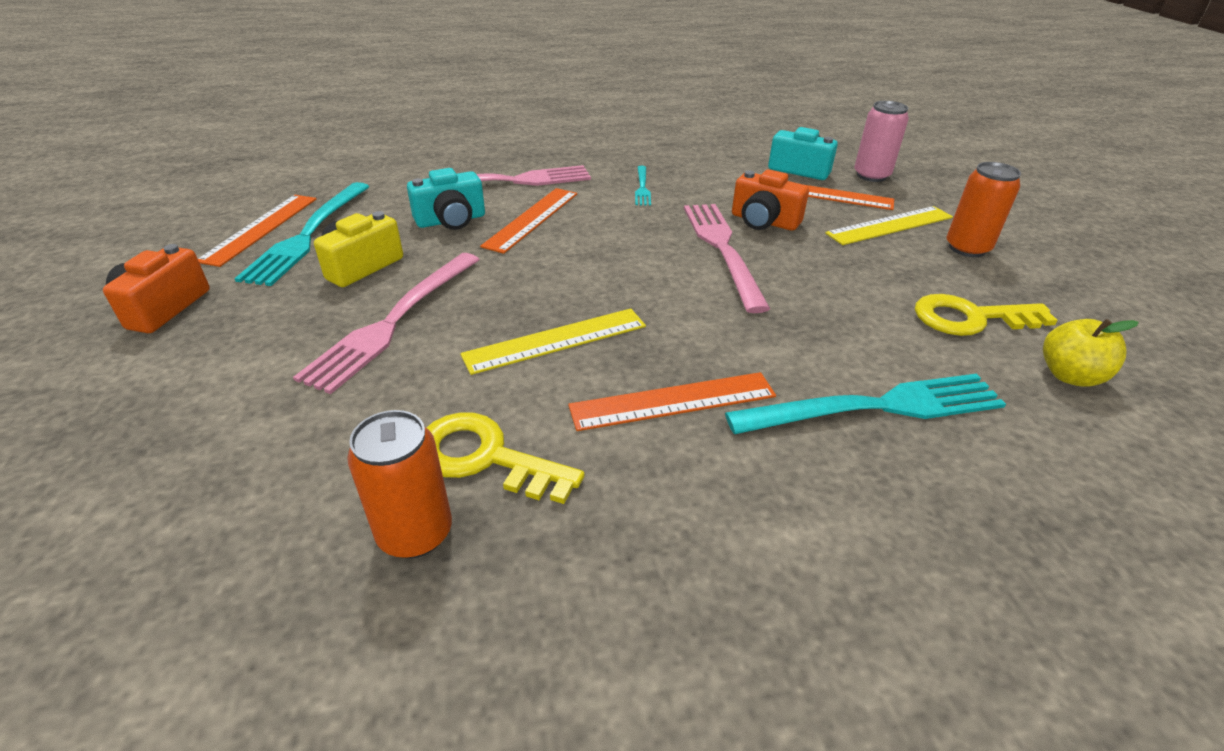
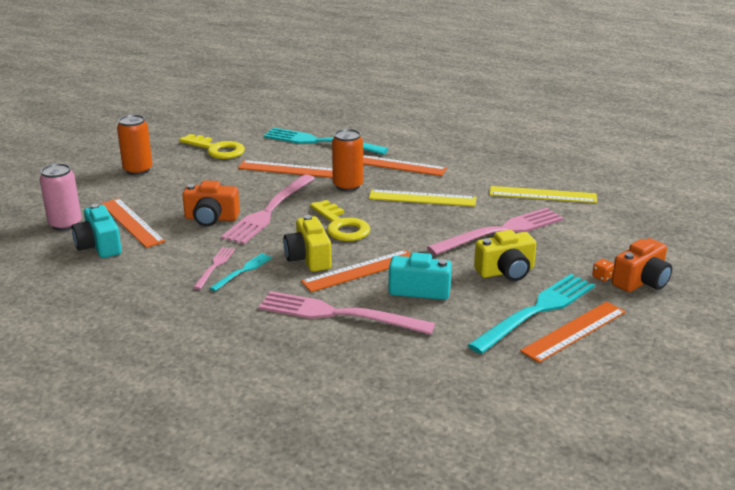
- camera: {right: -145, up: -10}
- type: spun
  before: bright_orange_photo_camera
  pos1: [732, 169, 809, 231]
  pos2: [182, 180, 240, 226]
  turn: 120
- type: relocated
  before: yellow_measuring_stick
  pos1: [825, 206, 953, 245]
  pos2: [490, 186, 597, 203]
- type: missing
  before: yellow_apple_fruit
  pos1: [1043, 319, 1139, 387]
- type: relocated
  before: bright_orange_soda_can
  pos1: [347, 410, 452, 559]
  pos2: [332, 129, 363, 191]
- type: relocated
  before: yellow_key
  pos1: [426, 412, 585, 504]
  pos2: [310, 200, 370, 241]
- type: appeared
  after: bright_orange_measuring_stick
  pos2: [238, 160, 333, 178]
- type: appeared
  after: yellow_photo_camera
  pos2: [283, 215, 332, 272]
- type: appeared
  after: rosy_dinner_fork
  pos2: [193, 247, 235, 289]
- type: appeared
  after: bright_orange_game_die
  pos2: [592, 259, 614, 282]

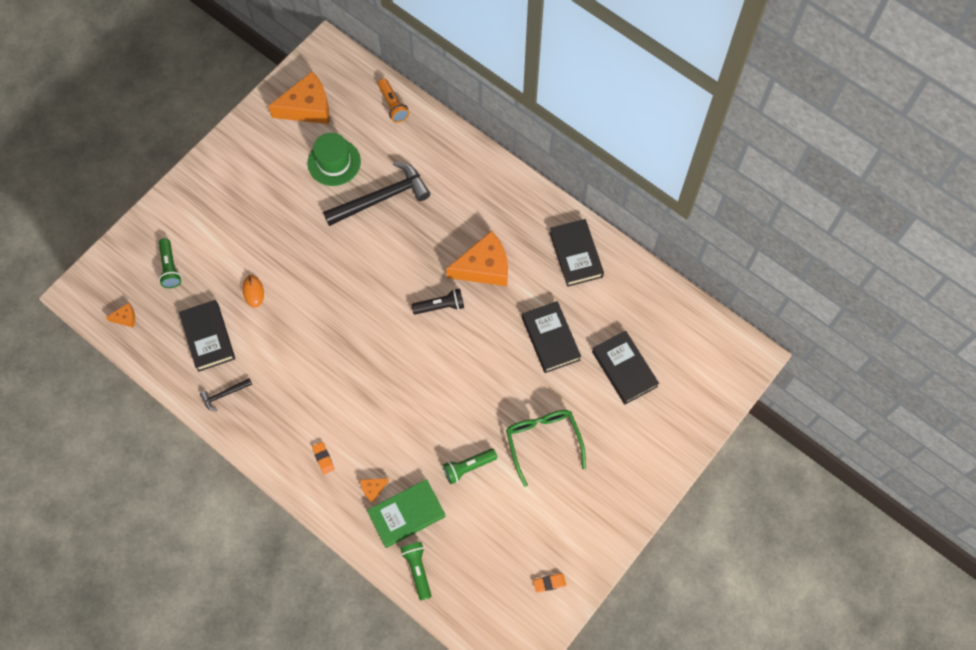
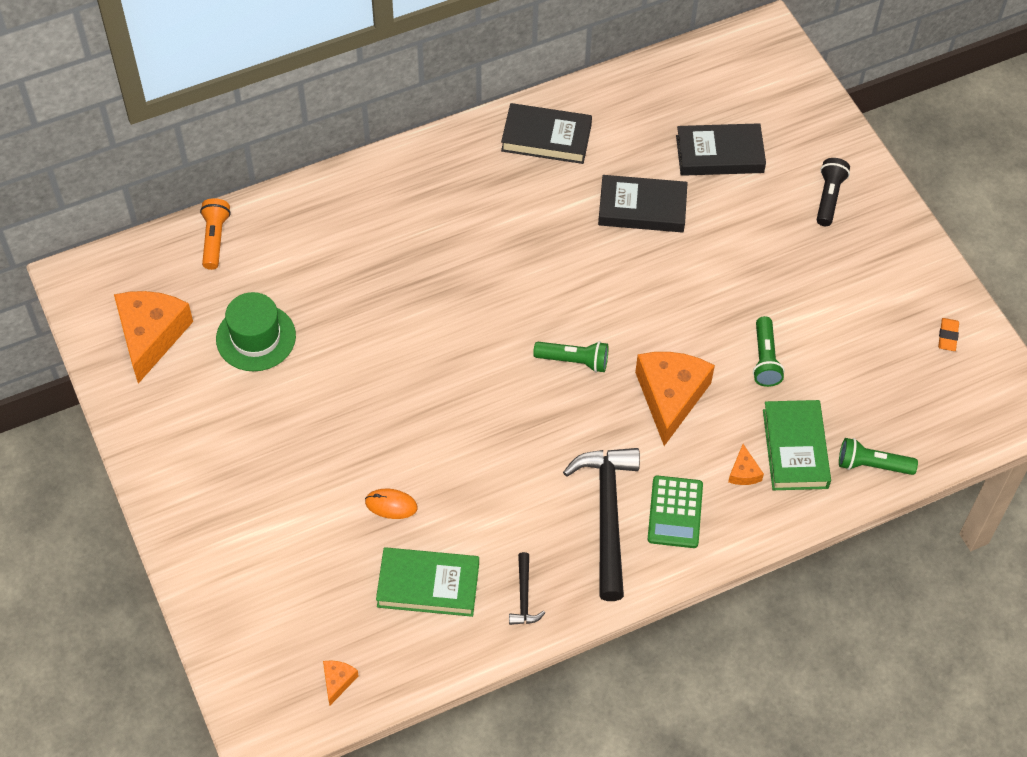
- camera: {right: -65, up: -10}
- type: spun
  before: bright_orange_flashlight
  pos1: [378, 78, 409, 123]
  pos2: [200, 198, 231, 270]
  turn: -90
- type: relocated
  before: jet-black_claw_hammer
  pos1: [323, 161, 430, 226]
  pos2: [563, 448, 640, 601]
- type: relocated
  before: bright_orange_piece_of_cheese
  pos1: [446, 231, 508, 286]
  pos2: [635, 352, 715, 446]
- type: relocated
  before: emerald_flashlight
  pos1: [159, 238, 181, 288]
  pos2: [533, 341, 608, 373]
- type: relocated
  before: jet-black_flashlight
  pos1: [411, 288, 464, 315]
  pos2: [817, 158, 850, 226]
- type: colour
  before: jet-black_hardback
  after: emerald_hardback
  pos1: [179, 300, 235, 372]
  pos2: [376, 547, 479, 617]
- type: missing
  before: emerald_glasses
  pos1: [506, 410, 586, 487]
- type: exchanged
  before: bright_orange_pencil_eraser
  after: emerald_calculator
  pos1: [312, 442, 335, 474]
  pos2: [648, 476, 703, 548]

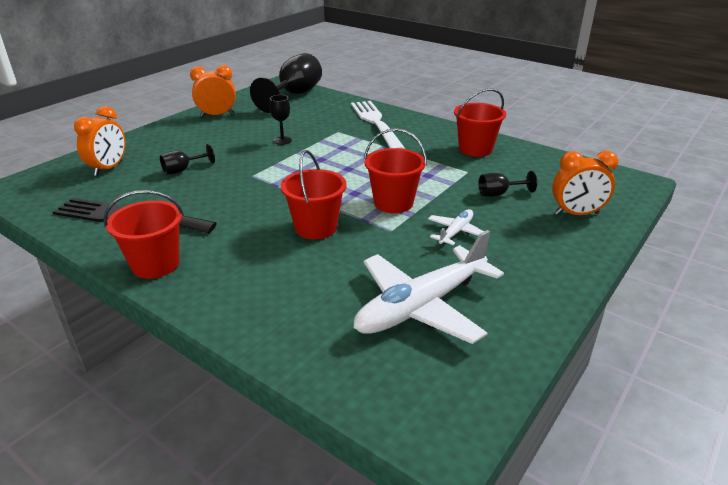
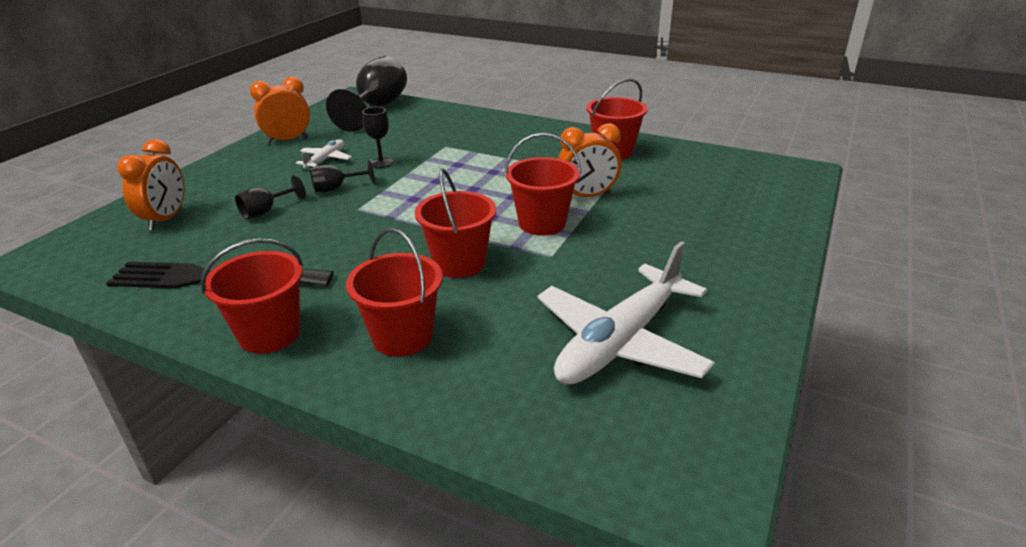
- camera: {right: -10, up: 0}
- type: missing
  before: white_dinner_fork
  pos1: [351, 101, 405, 149]
- type: relocated
  before: bright_orange_clock
  pos1: [552, 151, 618, 215]
  pos2: [558, 123, 622, 197]
- type: relocated
  before: jet-black_goblet
  pos1: [479, 171, 537, 197]
  pos2: [310, 159, 375, 192]
- type: relocated
  before: white_aeroplane
  pos1: [428, 209, 484, 245]
  pos2: [296, 139, 352, 168]
- type: appeared
  after: red_bucket
  pos2: [346, 228, 443, 357]

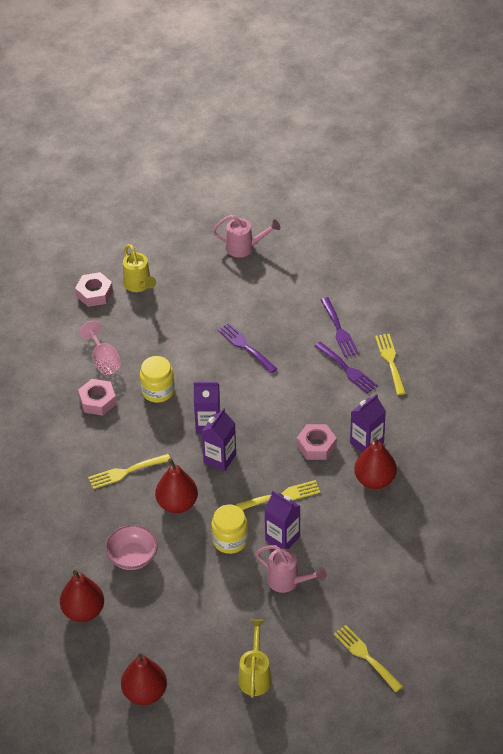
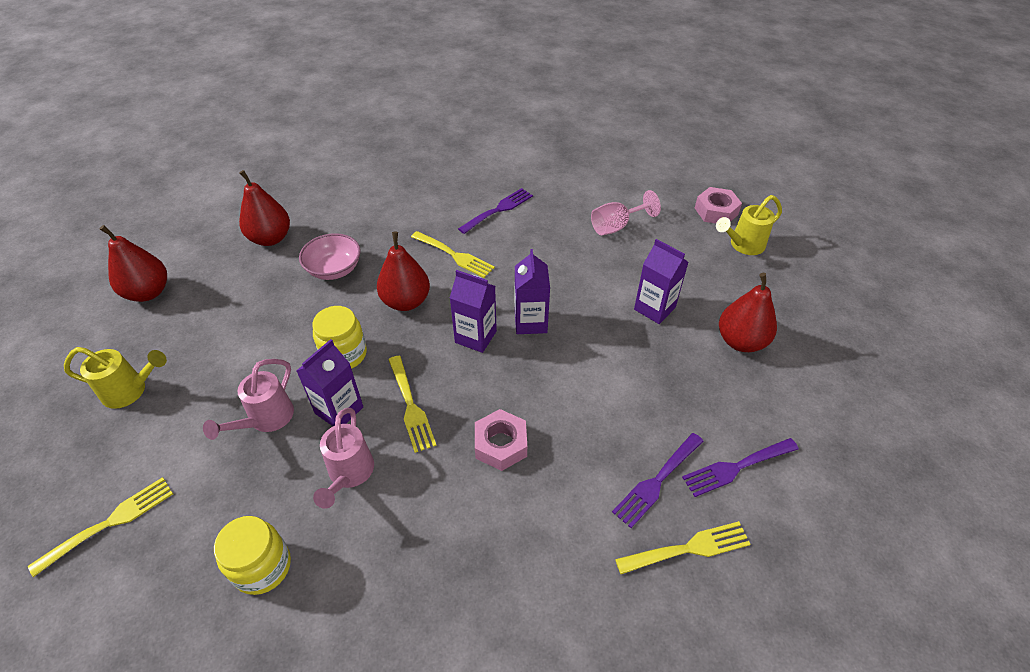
- camera: {right: 85, up: 0}
- type: relocated
  before: rosy_watering_can
  pos1: [212, 215, 280, 257]
  pos2: [313, 408, 374, 509]
- type: relocated
  before: violet_dinner_fork
  pos1: [218, 323, 277, 373]
  pos2: [458, 188, 533, 234]
- type: relocated
  before: yellow_jar
  pos1: [140, 356, 175, 403]
  pos2: [214, 516, 291, 595]
- type: missing
  before: rosy_hexagon_nut
  pos1: [78, 379, 117, 416]
- type: relocated
  before: violet_juice_carton
  pos1: [350, 394, 386, 452]
  pos2: [634, 239, 689, 324]
- type: relocated
  before: red_toy_pear
  pos1: [354, 437, 397, 489]
  pos2: [719, 273, 777, 352]
- type: spun
  before: yellow_dinner_fork
  pos1: [88, 454, 170, 489]
  pos2: [411, 231, 495, 278]
  turn: 150

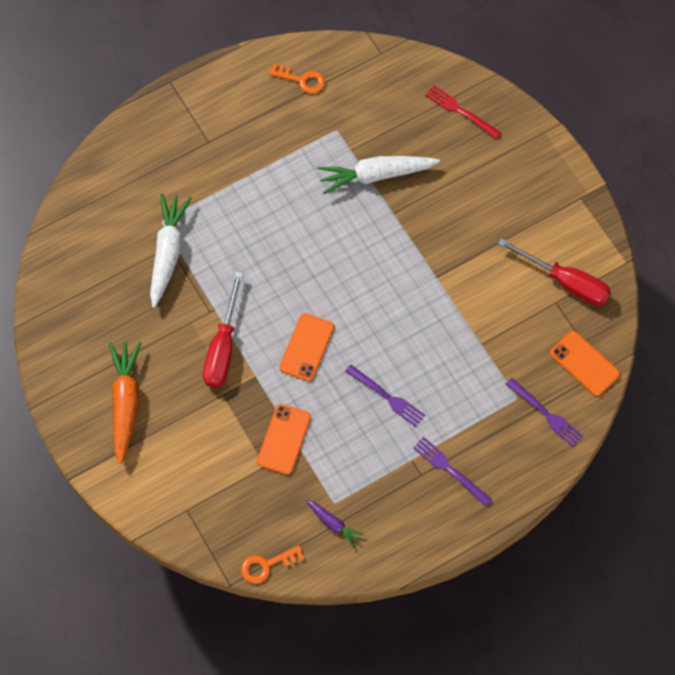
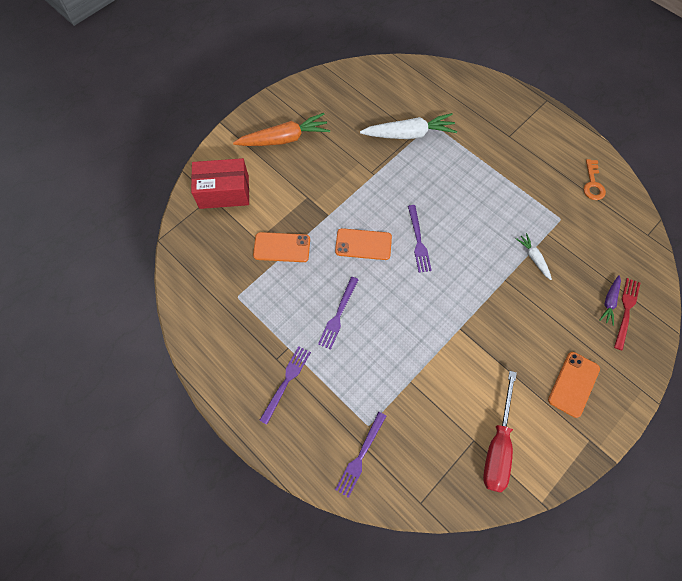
- camera: {right: 75, up: 0}
- type: size
  before: white_toy_carrot
  pos1: [317, 156, 440, 194]
  pos2: [516, 233, 552, 280]
  scale: 0.51
- type: missing
  before: red_screwdriver
  pos1: [203, 271, 243, 388]
- type: relocated
  before: bright_orange_smartphone
  pos1: [550, 331, 620, 396]
  pos2: [548, 352, 600, 418]
- type: relocated
  before: violet_toy_carrot
  pos1: [306, 500, 364, 547]
  pos2: [599, 275, 621, 326]
- type: missing
  before: bright_orange_key
  pos1: [241, 545, 304, 584]
- type: appeared
  after: red_box
  pos2: [191, 158, 249, 209]
- type: appeared
  after: violet_dinner_fork
  pos2: [408, 205, 432, 273]

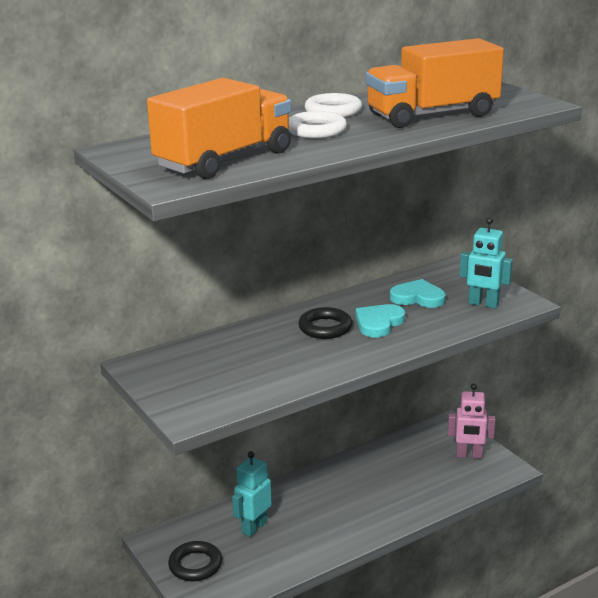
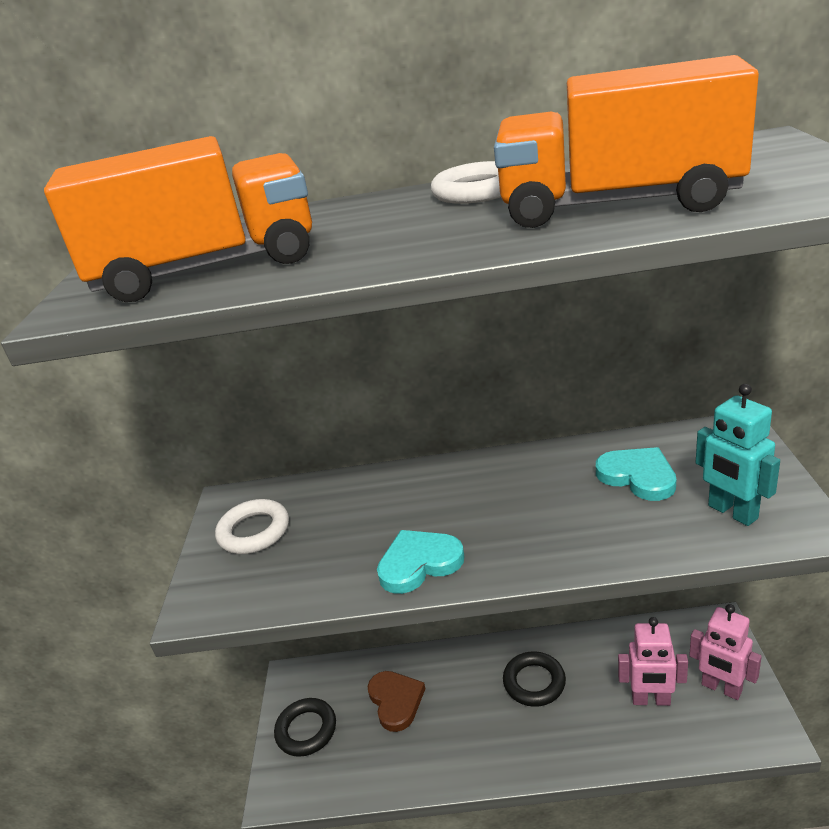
- camera: {right: 35, up: 5}
- type: relocated
  before: white_torus
  pos1: [289, 111, 347, 138]
  pos2: [215, 499, 289, 554]
- type: relocated
  before: teal_love_heart
  pos1: [356, 304, 405, 337]
  pos2: [377, 530, 465, 594]
- type: relocated
  before: jet-black_torus
  pos1: [298, 307, 352, 339]
  pos2: [503, 651, 566, 707]
- type: exchanged
  before: teal_robot_figure
  after: dark_brown_love_heart
  pos1: [232, 451, 272, 537]
  pos2: [368, 671, 425, 732]
- type: appeared
  after: rosy_robot_figure
  pos2: [618, 617, 688, 706]

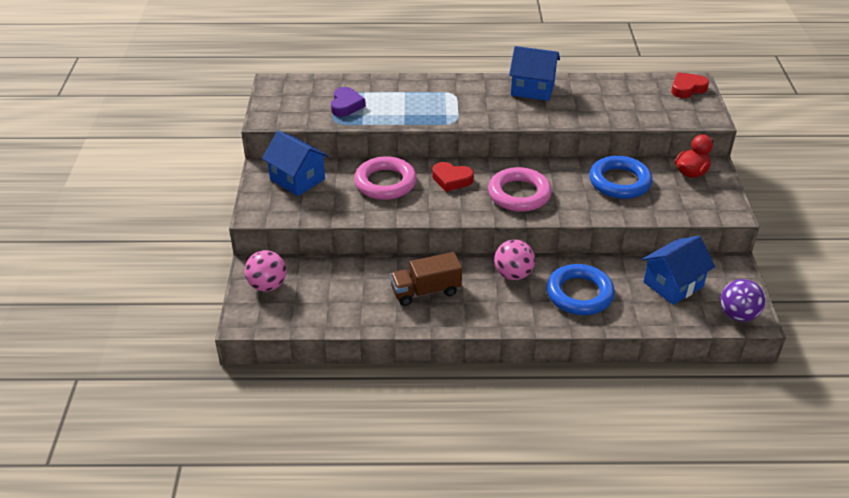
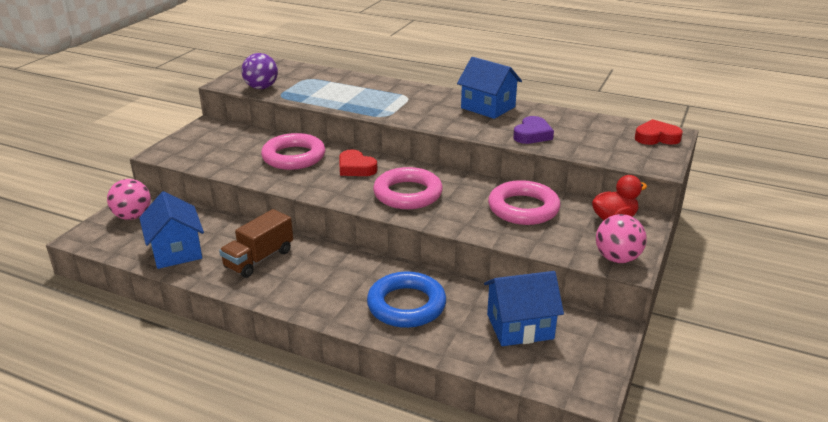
- camera: {right: 25, up: -10}
- type: relocated
  before: violet_love_heart
  pos1: [331, 87, 366, 117]
  pos2: [513, 116, 554, 144]
- type: relocated
  before: royal_blue_house
  pos1: [262, 131, 329, 196]
  pos2: [139, 191, 204, 269]
- type: colour
  before: royal_blue_torus
  after: rosy_torus
  pos1: [589, 156, 652, 199]
  pos2: [488, 180, 561, 225]
- type: relocated
  before: rosy_play_ball
  pos1: [494, 239, 535, 280]
  pos2: [596, 214, 647, 263]
- type: spun
  before: dark_brown_lorry
  pos1: [390, 252, 462, 306]
  pos2: [219, 209, 293, 278]
  turn: -60
- type: relocated
  before: violet_play_ball
  pos1: [720, 279, 765, 322]
  pos2: [241, 53, 278, 89]

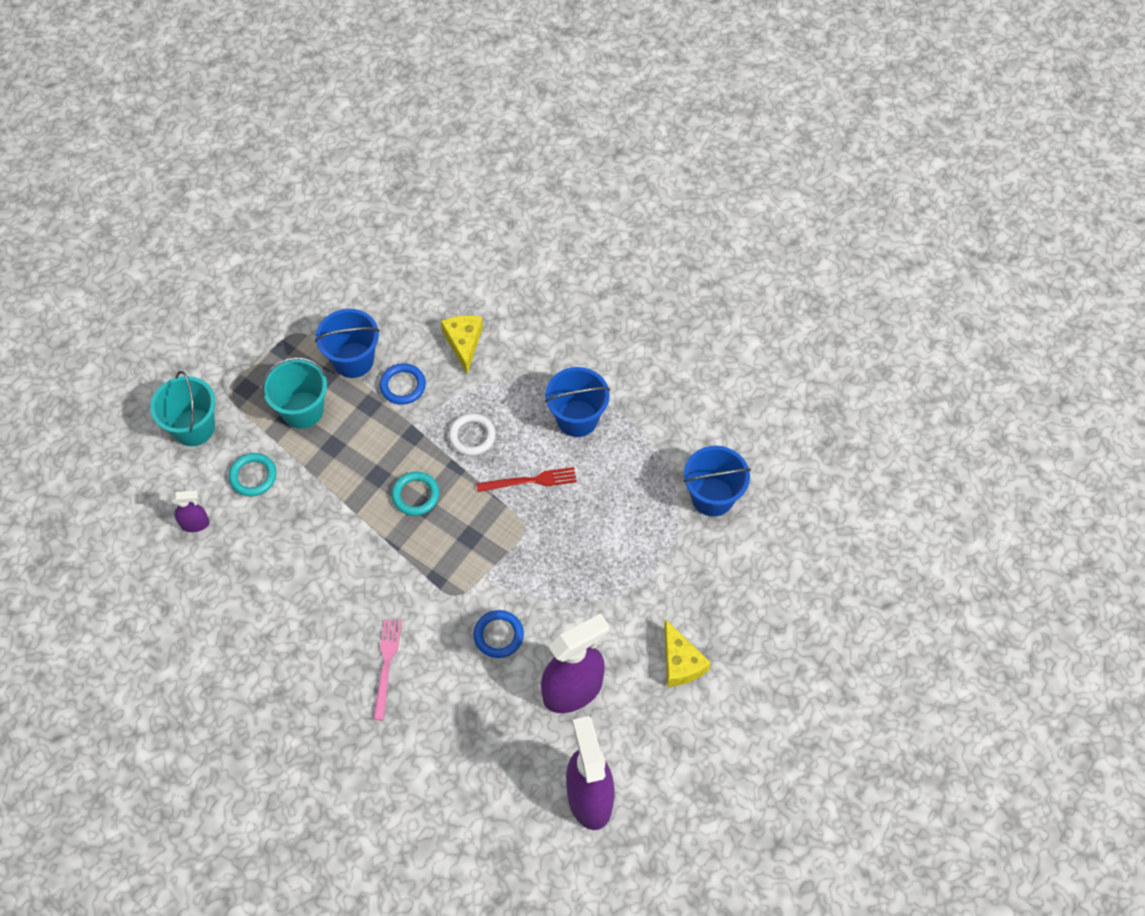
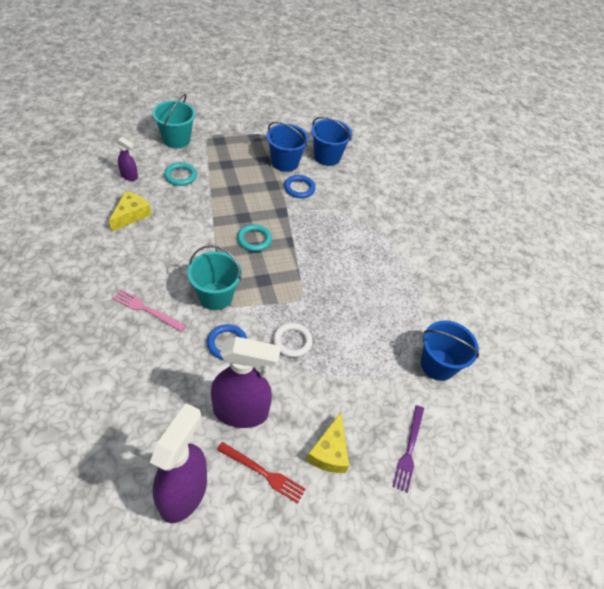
- camera: {right: 30, up: -10}
- type: relocated
  before: yellow_piece_of_cheese
  pos1: [441, 315, 483, 374]
  pos2: [109, 191, 151, 231]
- type: relocated
  before: teal_bucket
  pos1: [262, 357, 327, 429]
  pos2: [187, 245, 242, 310]
- type: relocated
  before: royal_blue_bucket
  pos1: [545, 367, 610, 437]
  pos2: [311, 117, 352, 166]
- type: relocated
  before: white_torus
  pos1: [449, 413, 496, 456]
  pos2: [273, 323, 312, 357]
- type: relocated
  before: red_dinner_fork
  pos1: [477, 467, 577, 492]
  pos2: [217, 442, 306, 504]
- type: spun
  before: rosy_dinner_fork
  pos1: [373, 619, 402, 720]
  pos2: [112, 289, 186, 332]
  turn: -105
- type: appeared
  after: violet_dinner_fork
  pos2: [392, 405, 424, 493]

